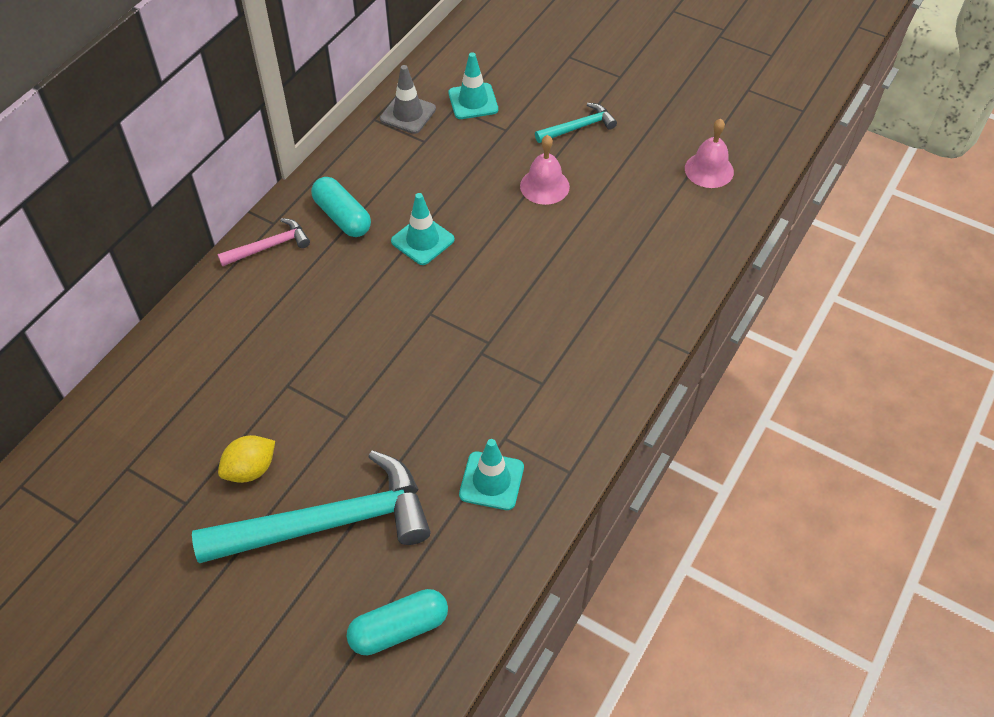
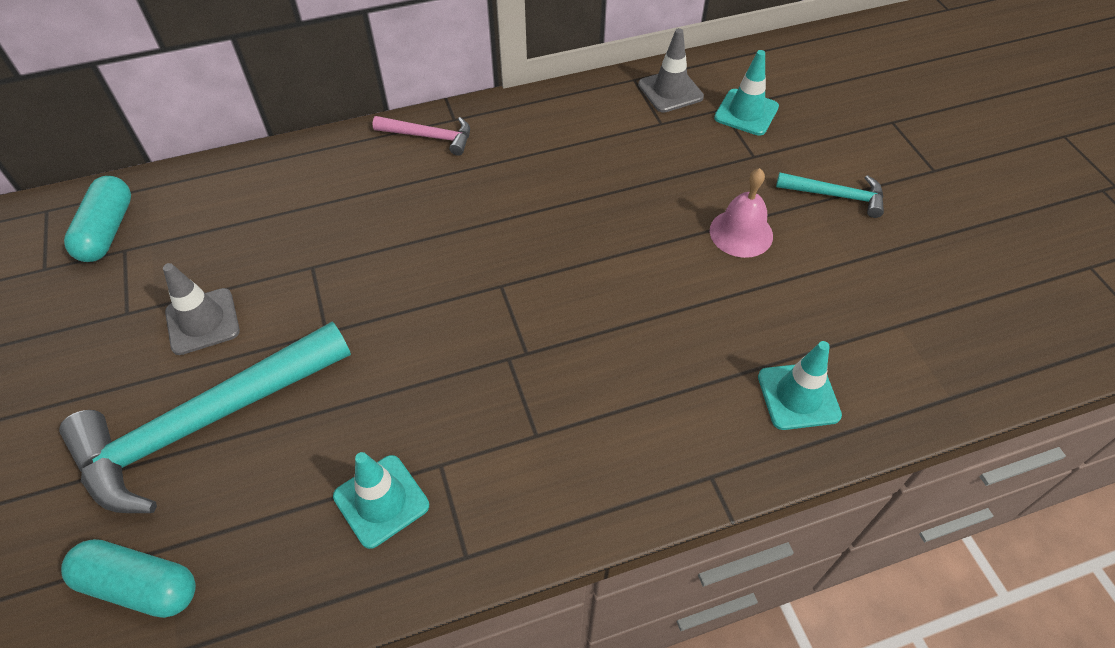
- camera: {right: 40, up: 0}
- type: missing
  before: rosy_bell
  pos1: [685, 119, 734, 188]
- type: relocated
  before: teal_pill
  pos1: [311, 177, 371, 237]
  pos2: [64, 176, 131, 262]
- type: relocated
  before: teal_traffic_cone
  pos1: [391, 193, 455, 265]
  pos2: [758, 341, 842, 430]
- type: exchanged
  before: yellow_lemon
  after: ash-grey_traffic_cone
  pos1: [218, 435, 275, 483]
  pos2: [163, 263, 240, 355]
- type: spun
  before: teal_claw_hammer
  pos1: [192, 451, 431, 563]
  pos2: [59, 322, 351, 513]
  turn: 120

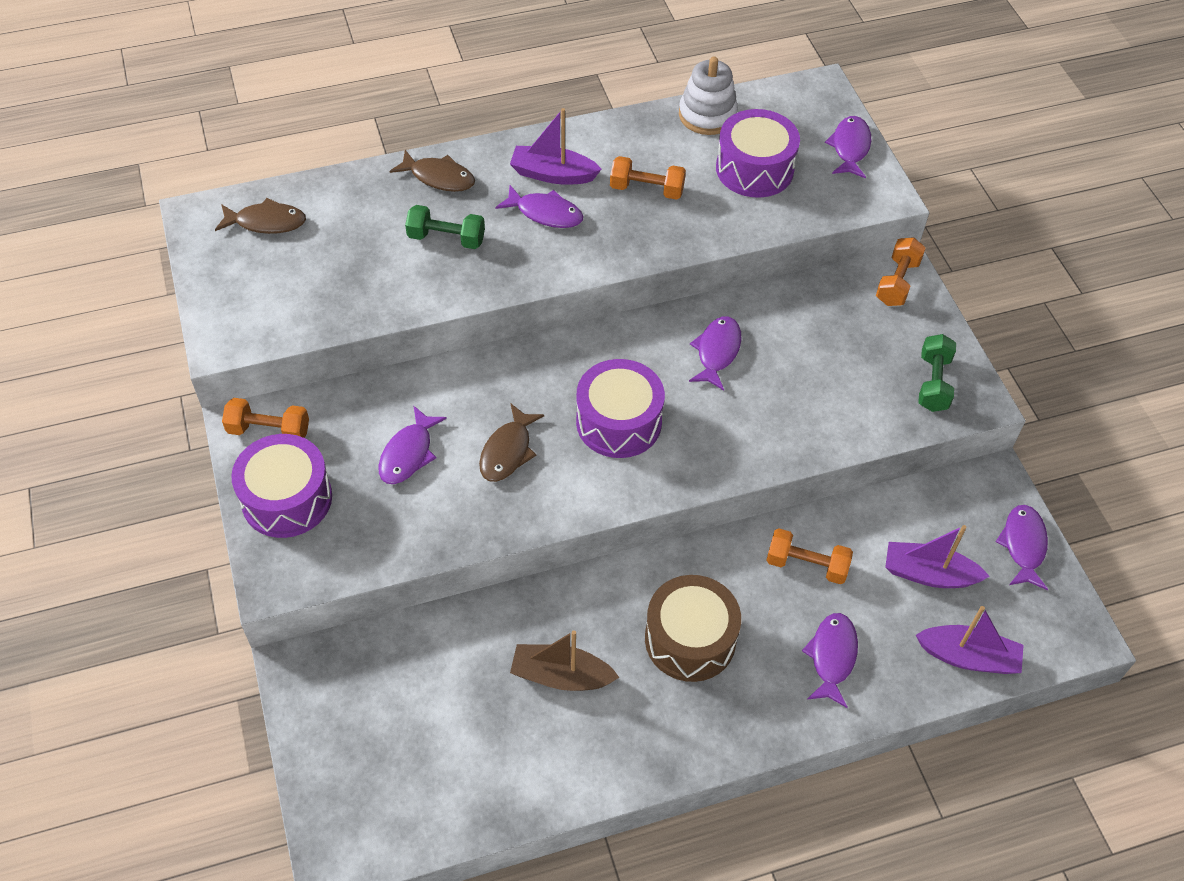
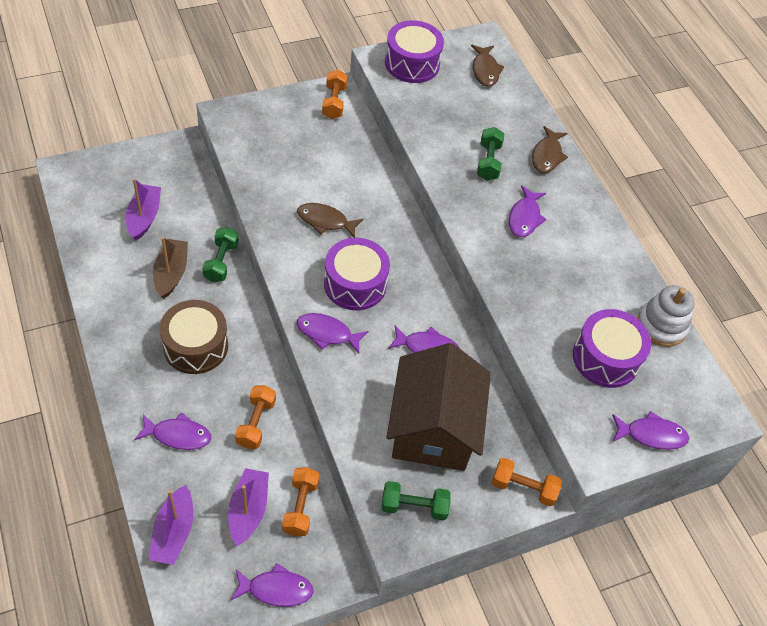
- camera: {right: 80, up: 0}
- type: relocated
  before: violet_toy_boat
  pos1: [510, 108, 602, 185]
  pos2: [126, 178, 161, 241]
- type: relocated
  before: bright_orange_hand_weight
  pos1: [610, 156, 686, 200]
  pos2: [282, 467, 319, 536]
- type: relocated
  before: violet_fish_figure
  pos1: [378, 405, 447, 484]
  pos2: [297, 313, 369, 354]
- type: relocated
  before: violet_toy_drum
  pos1: [231, 434, 332, 538]
  pos2: [385, 20, 444, 83]
- type: appeared
  after: emerald_hand_weight
  pos2: [202, 227, 239, 282]
- type: appeared
  after: dark_brown_house
  pos2: [387, 343, 491, 471]

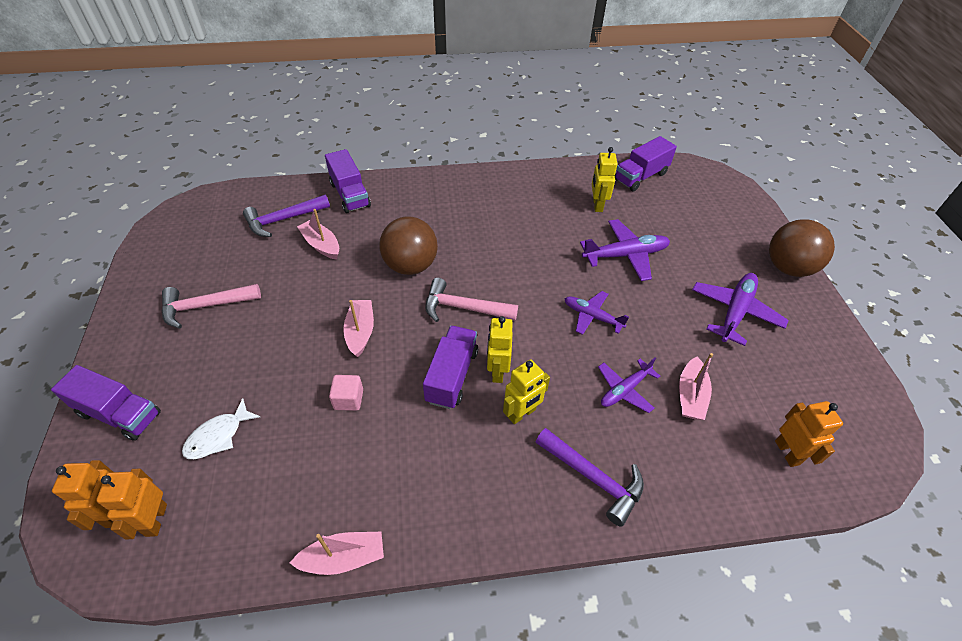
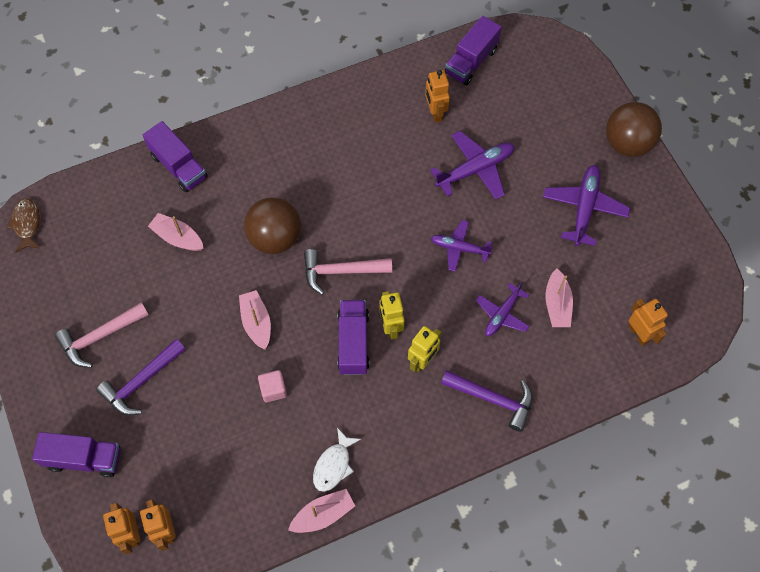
- camera: {right: -15, up: 15}
- type: colour
  before: yellow_robot_figure
  after: bright_orange_robot_figure
  pos1: [592, 147, 618, 212]
  pos2: [425, 70, 450, 122]
- type: relocated
  before: violet_claw_hammer
  pos1: [243, 195, 330, 237]
  pos2: [96, 339, 186, 416]
- type: relocated
  before: white_fish_figure
  pos1: [182, 398, 260, 459]
  pos2: [313, 428, 361, 492]
- type: appeared
  after: dark_brown_fish_figure
  pos2: [6, 198, 40, 253]

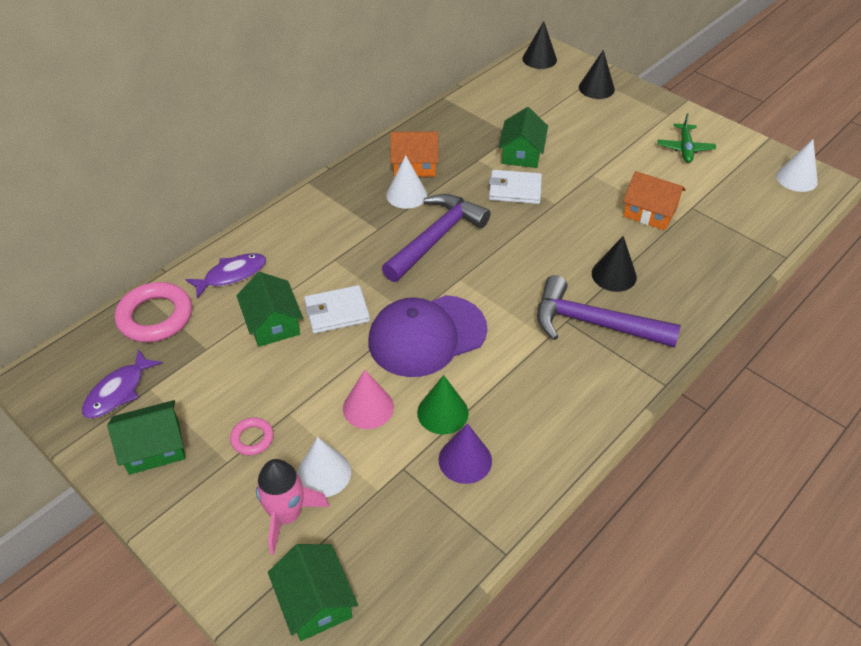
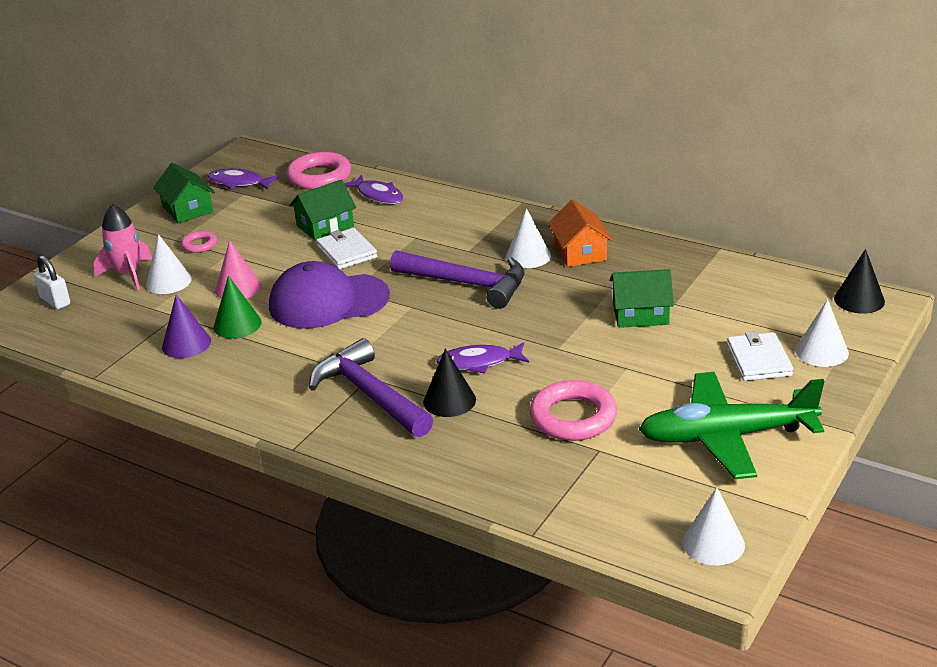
- camera: {right: 80, up: -15}
- type: colour
  before: jet-black_solid_cone
  after: white_solid_cone
  pos1: [579, 50, 615, 99]
  pos2: [796, 299, 849, 367]
- type: size
  before: emerald_aeroplane
  pos1: [658, 113, 716, 163]
  pos2: [639, 372, 824, 479]
  scale: 2.05
- type: relocated
  before: white_billfold
  pos1: [489, 170, 542, 204]
  pos2: [727, 331, 793, 381]
- type: exchanged
  before: bright_orange_house
  after: rosy_torus
  pos1: [623, 171, 686, 231]
  pos2: [530, 380, 617, 441]
- type: spun
  before: violet_claw_hammer
  pos1: [537, 275, 681, 348]
  pos2: [309, 338, 433, 437]
  turn: -45
- type: spun
  before: violet_peaked_cap
  pos1: [368, 295, 487, 377]
  pos2: [269, 261, 390, 329]
  turn: -60
- type: exchanged
  before: emerald_house
  after: white_small_lock
  pos1: [268, 544, 358, 641]
  pos2: [34, 255, 70, 309]
- type: appeared
  after: violet_fish_figure
  pos2: [436, 342, 529, 374]

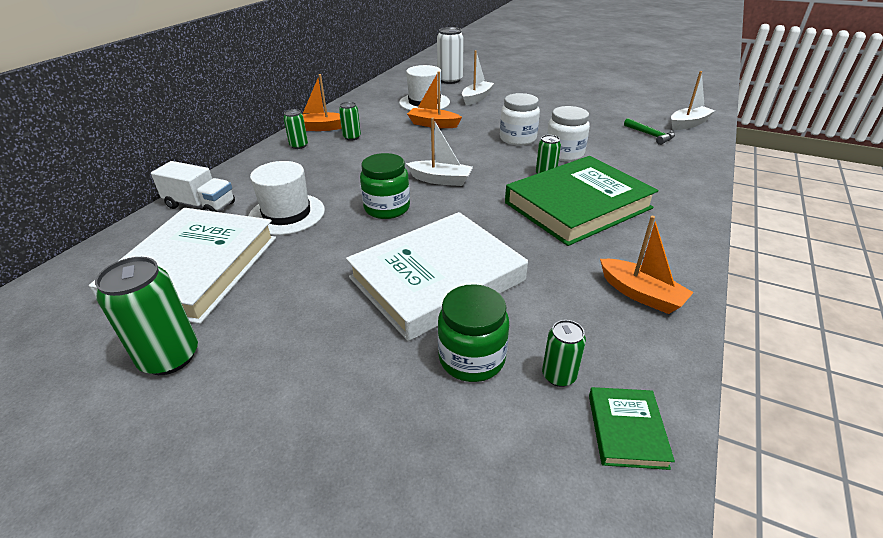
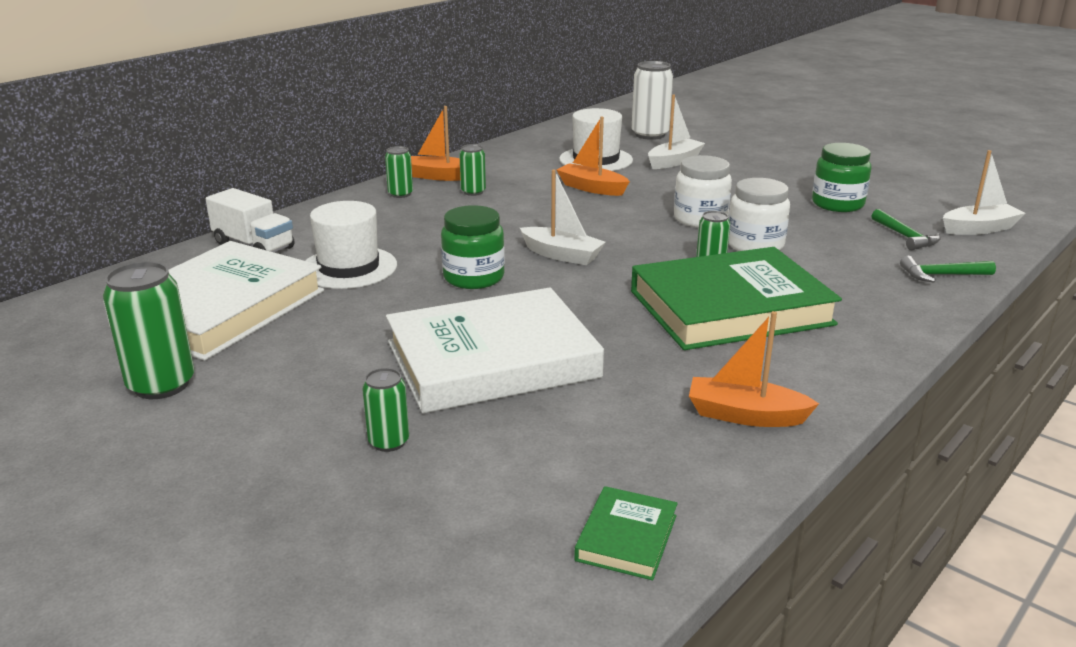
- camera: {right: 15, up: -10}
- type: spun
  before: bright_orange_toy_boat
  pos1: [600, 216, 694, 314]
  pos2: [689, 311, 819, 427]
  turn: 135
- type: relocated
  before: emerald_jar
  pos1: [438, 284, 509, 382]
  pos2: [812, 143, 871, 212]
- type: relocated
  before: emerald_soda_can
  pos1: [542, 320, 586, 387]
  pos2: [362, 368, 409, 452]
- type: appeared
  after: emerald_claw_hammer
  pos2: [900, 256, 996, 282]

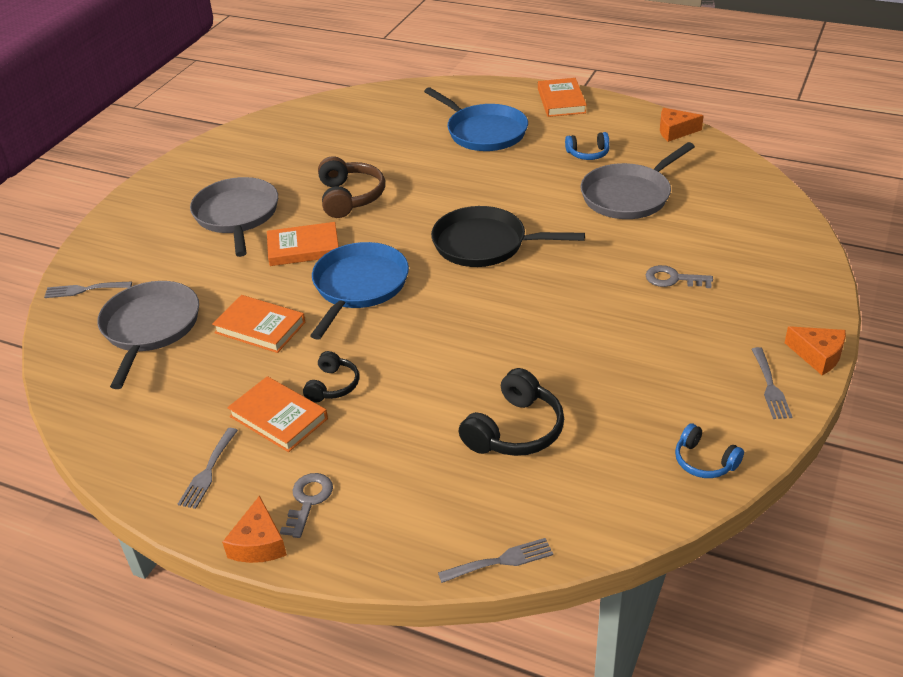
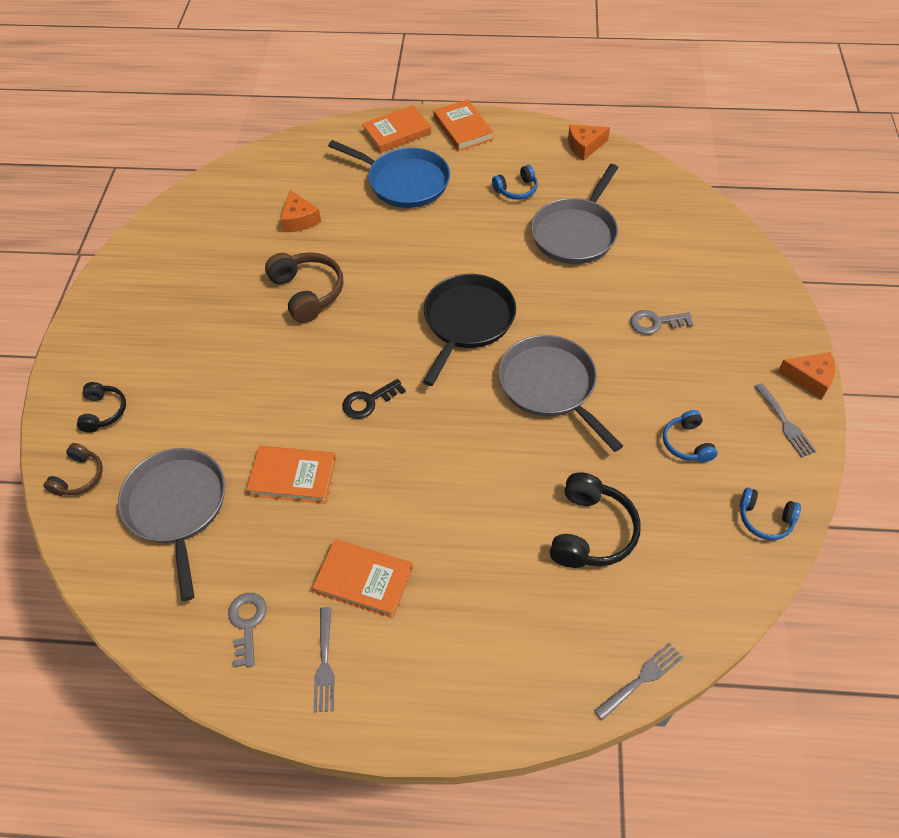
- camera: {right: -20, up: 15}
- type: relocated
  before: ash-grey_frying_pan
  pos1: [190, 177, 278, 257]
  pos2: [498, 335, 623, 452]
- type: spun
  before: jet-black_frying_pan
  pos1: [431, 206, 585, 267]
  pos2: [423, 274, 516, 386]
  turn: 120
- type: relocated
  before: bright_orange_hardback
  pos1: [267, 222, 339, 266]
  pos2: [362, 105, 431, 153]
- type: exchanged
  before: royal_blue_frying_pan
  after: jet-black_key
  pos1: [310, 242, 409, 340]
  pos2: [342, 379, 406, 419]
- type: exchanged
  before: ash-grey_dinner_fork
  after: dark_brown_over-ear_headphones
  pos1: [44, 281, 132, 298]
  pos2: [43, 443, 103, 496]
- type: relocated
  before: jet-black_over-ear_headphones
  pos1: [303, 351, 359, 402]
  pos2: [77, 382, 126, 433]
- type: relocated
  before: ash-grey_key
  pos1: [280, 473, 333, 538]
  pos2: [228, 593, 267, 667]
- type: relocated
  before: bright_orange_piece_of_cheese
  pos1: [222, 496, 287, 563]
  pos2: [280, 190, 321, 232]
- type: appeared
  after: royal_blue_over-ear_headphones
  pos2: [663, 410, 718, 463]

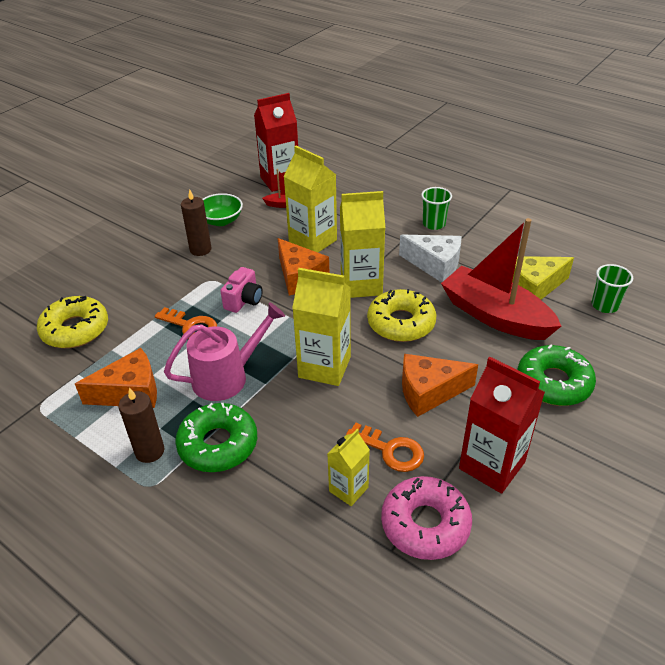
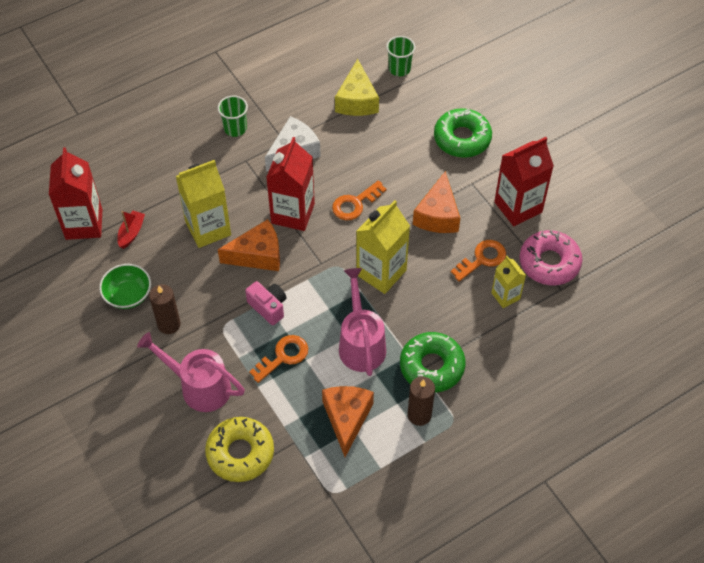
- camera: {right: -70, up: 15}
- type: colour
  before: yellow_juice_carton
  after: red_juice_carton
  pos1: [340, 191, 385, 298]
  pos2: [266, 137, 315, 231]
- type: missing
  before: red_toy_boat
  pos1: [441, 218, 561, 340]
- type: exchanged
  before: yellow_donut
  after: bright_orange_key
  pos1: [367, 289, 436, 342]
  pos2: [332, 180, 387, 220]
- type: appeared
  after: rosy_watering_can
  pos2: [137, 332, 245, 412]

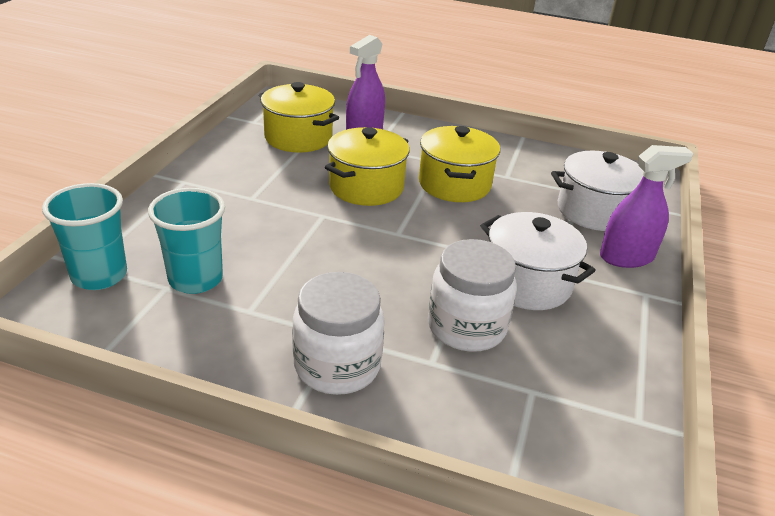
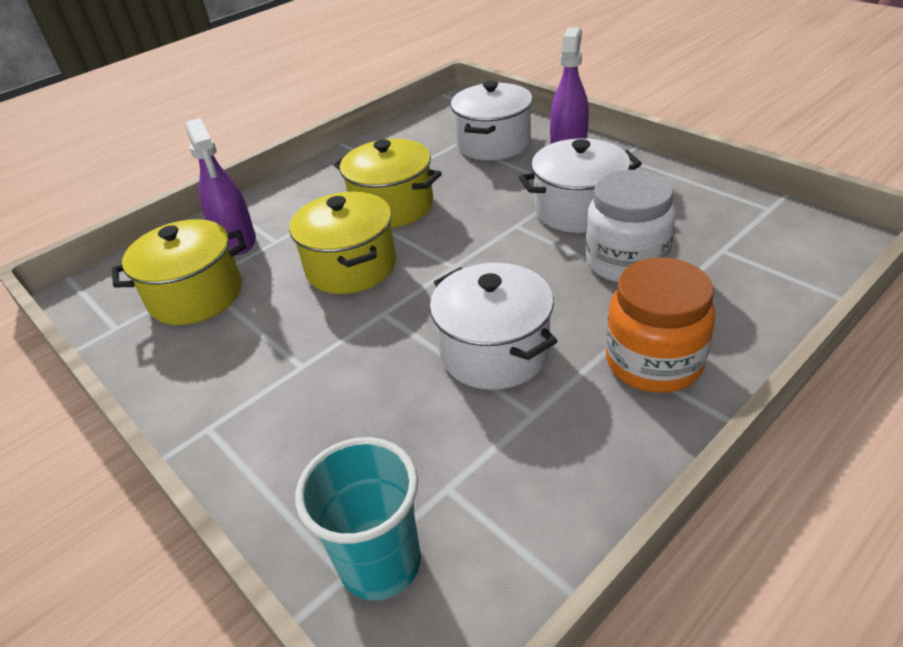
- camera: {right: -55, up: 5}
- type: missing
  before: teal_tumbler
  pos1: [148, 188, 225, 294]
- type: colour
  before: white_jar
  after: bright_orange_jar
  pos1: [292, 272, 385, 395]
  pos2: [606, 258, 716, 393]
- type: appeared
  after: white_cooking_pot
  pos2: [430, 263, 557, 390]

